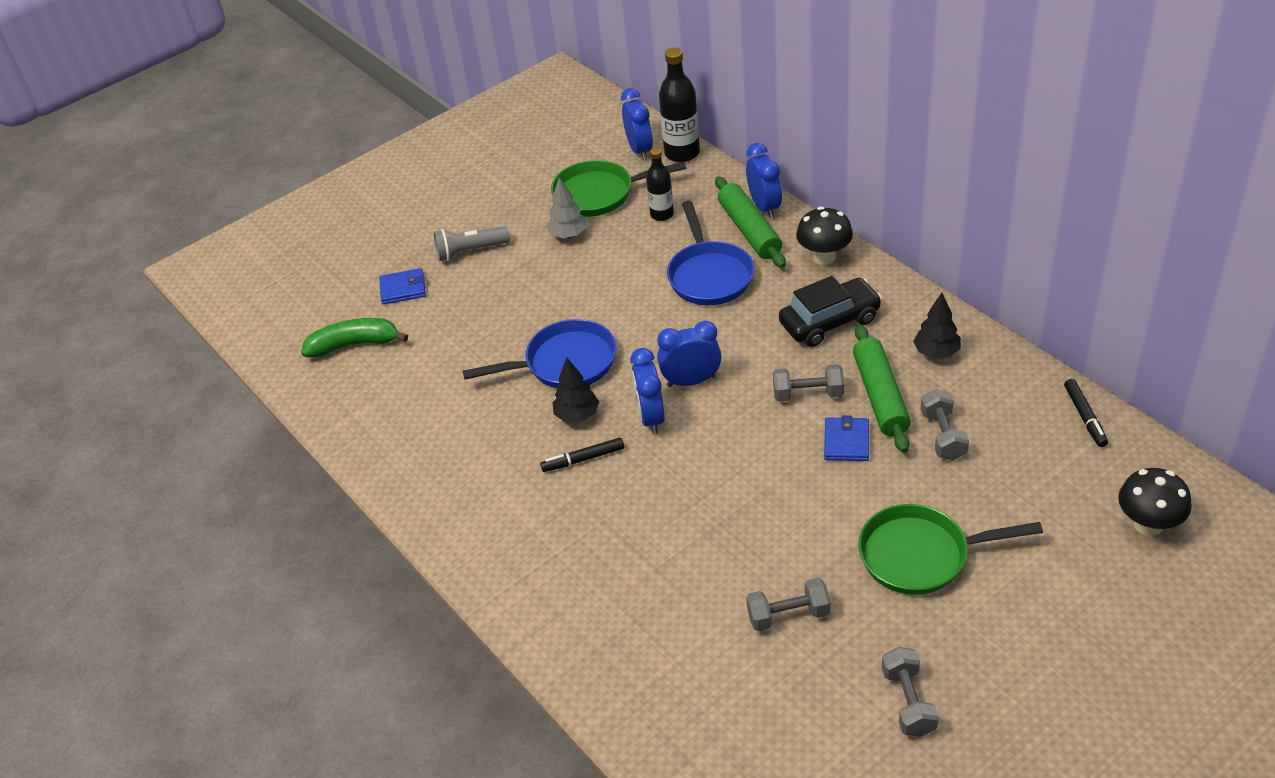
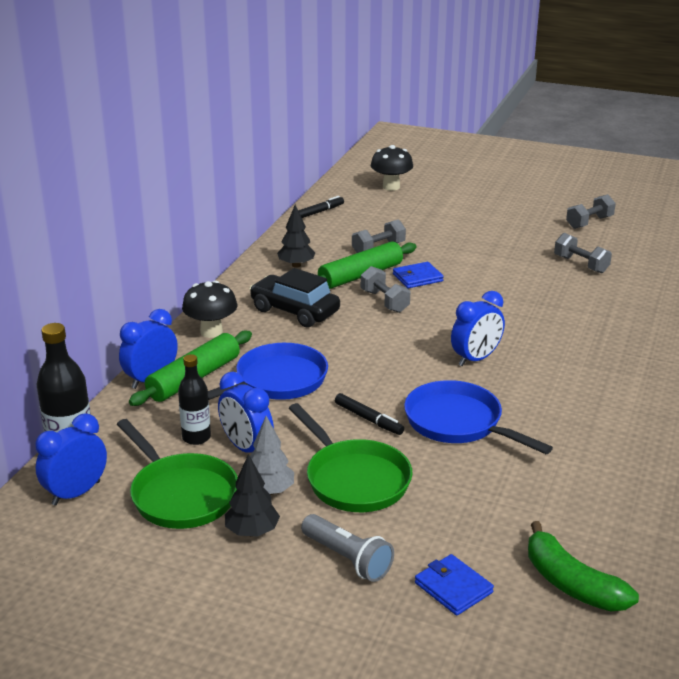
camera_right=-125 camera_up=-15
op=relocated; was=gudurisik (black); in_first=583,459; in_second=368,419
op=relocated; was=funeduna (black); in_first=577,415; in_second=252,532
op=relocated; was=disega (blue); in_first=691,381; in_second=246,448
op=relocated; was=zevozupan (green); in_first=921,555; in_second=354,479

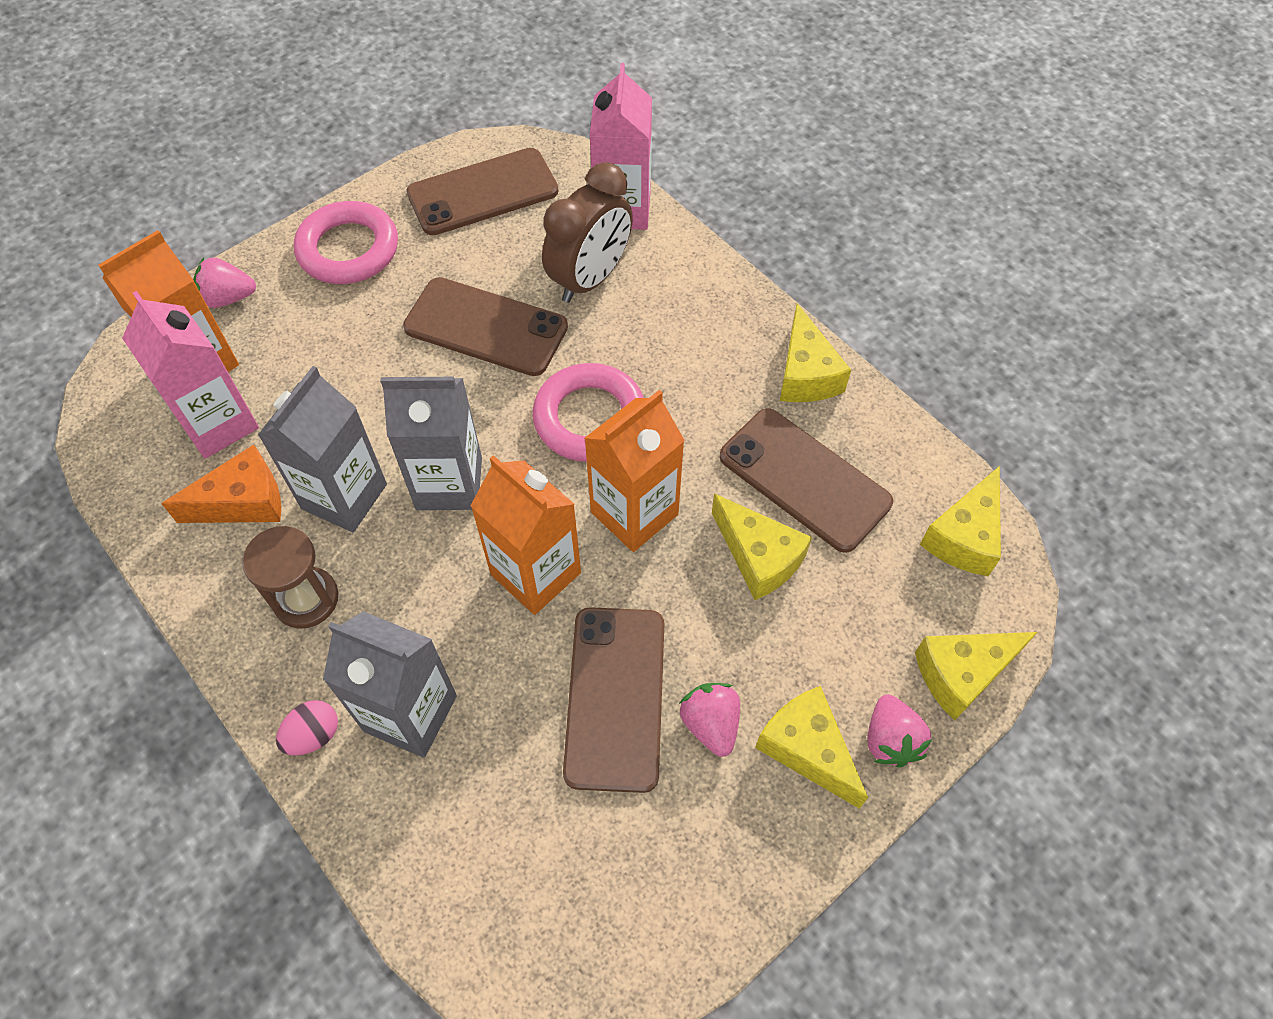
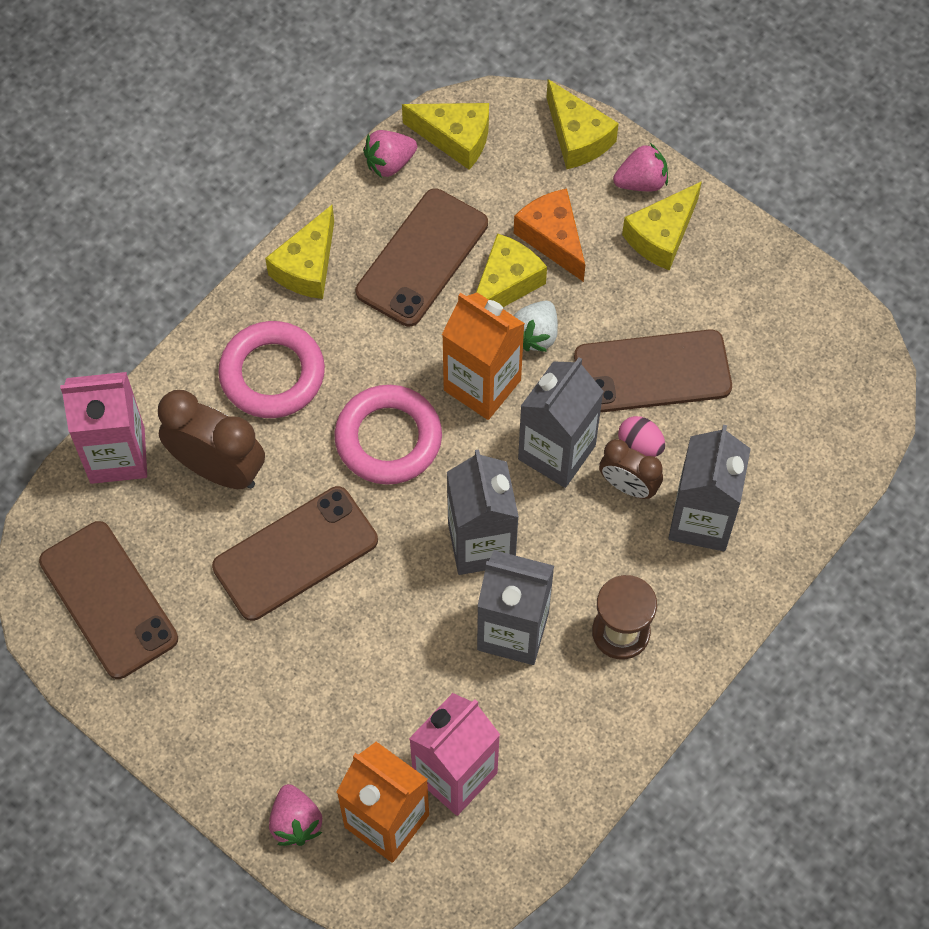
camera_right=-100 camera_up=5
op=relocated; was=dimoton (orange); in_first=243,502; in_second=553,238
op=relocated; was=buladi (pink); in_first=313,735; in_second=640,445
op=relocated; was=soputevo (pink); in_first=348,249; in_second=272,374
op=spun; was=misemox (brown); in_first=486,327; in_second=295,554; clockwise=45
op=colour; was=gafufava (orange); now=gafufava (grey); in_first=535,573; in_second=556,452
op=relocated; was=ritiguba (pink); in_first=710,724; in_second=389,163
op=spun; was=dimoton (yellow); in_first=805,374; in_second=307,266; clockwise=135
op=appeared; now=ritiguba (white); in_second=535,334
op=appeared; now=disega (brown); in_second=628,486

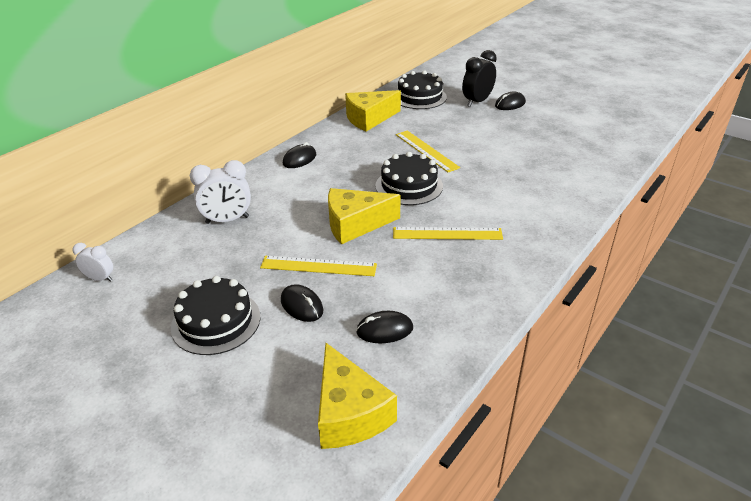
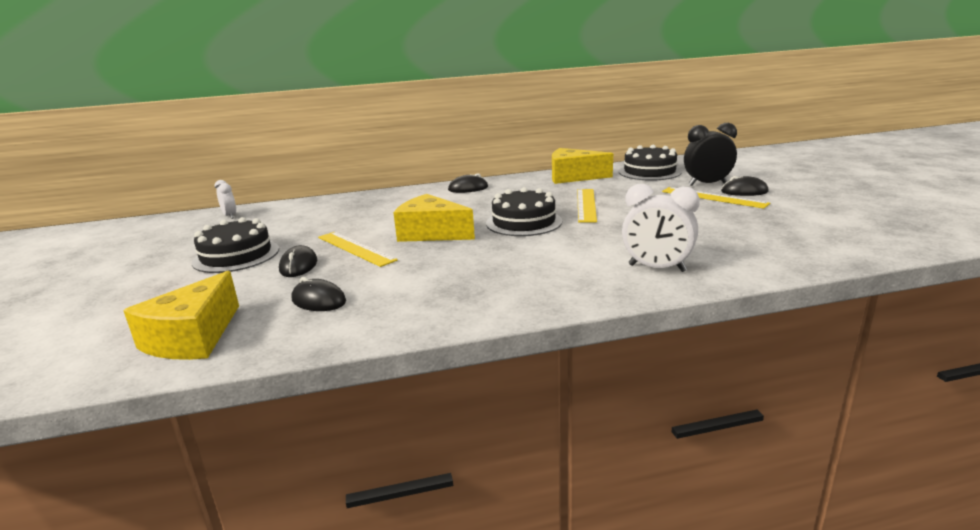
camera_right=40 camera_up=-15
op=relocated; was=disega (white); in_first=227,220; in_second=657,268
op=relocated; was=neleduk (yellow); in_first=447,233; in_second=713,197

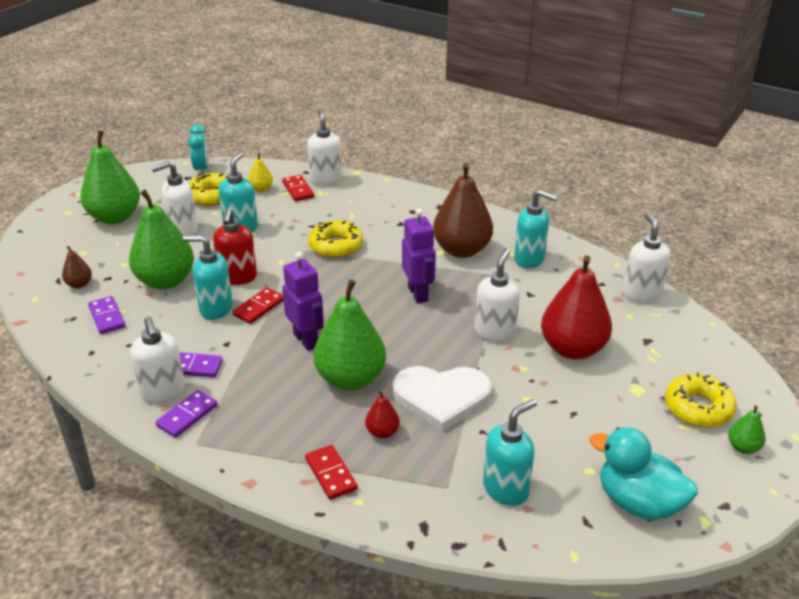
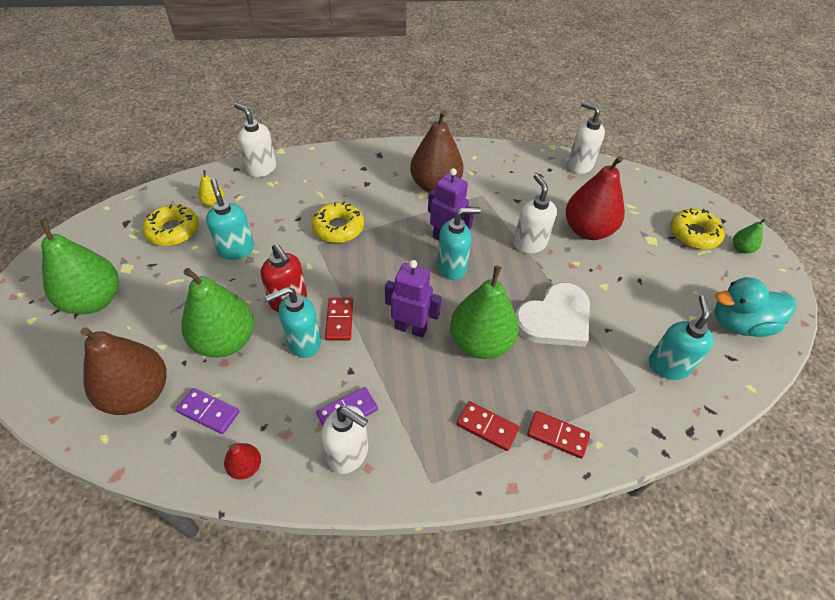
camera_right=-40 camera_up=15
op=size; was=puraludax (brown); in_first=79,284; in_second=138,394; ratio=2.22
op=missing; was=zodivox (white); in_first=182,229
op=missing; was=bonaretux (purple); in_first=187,416
op=missing; was=disega (turquoise); in_first=201,170
op=relocated; was=bonaretux (red); in_first=298,190; in_second=487,427
op=relocated; was=puraludax (red); in_first=382,432; in_second=246,467
op=relocated; was=zodivox (turquoise); in_first=529,259; in_second=452,267

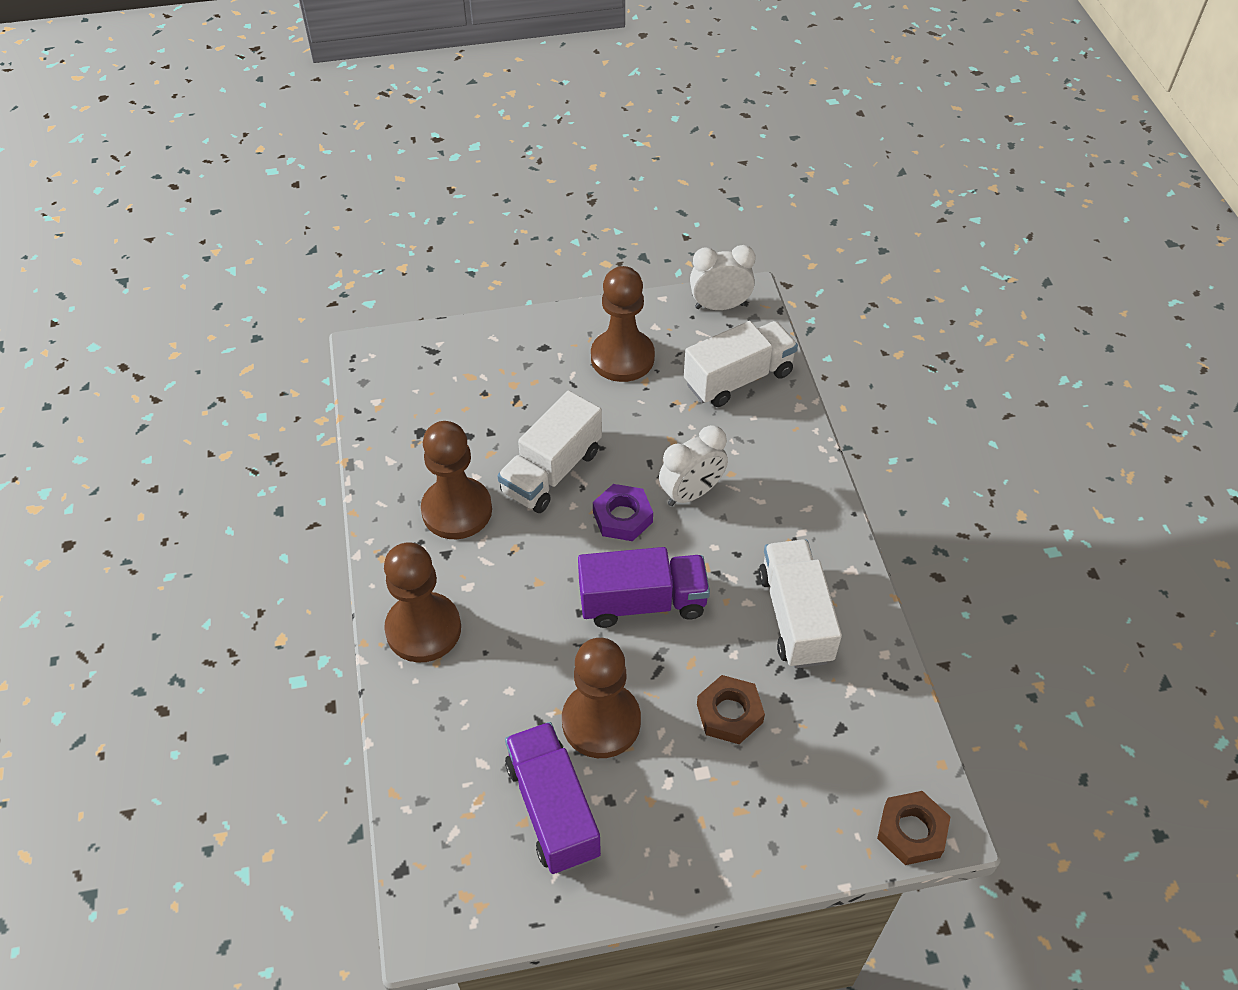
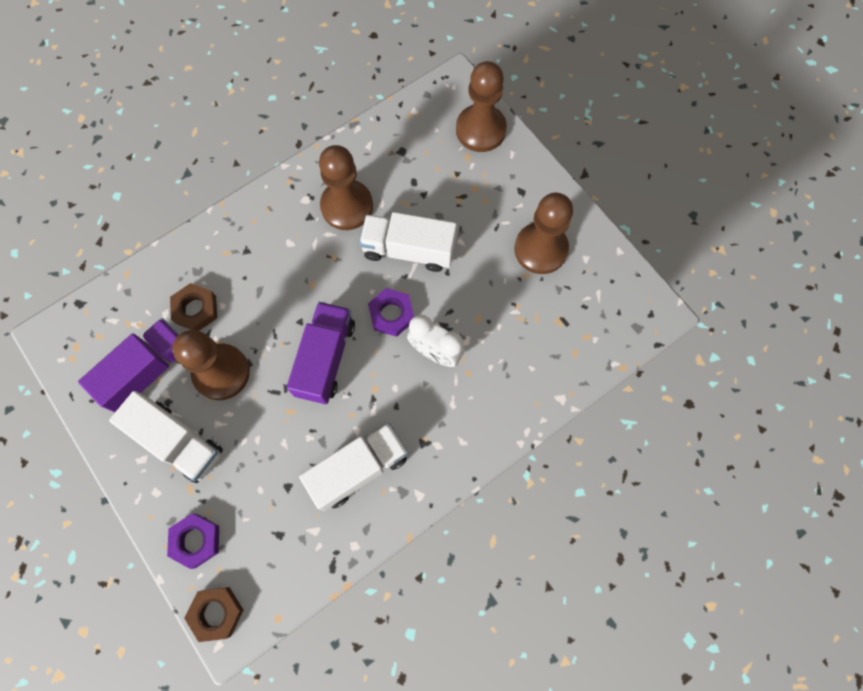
camera_right=65 camera_up=20
op=relocated; was=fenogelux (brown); in_first=423,629; in_second=480,130
op=spun; was=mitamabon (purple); in_first=642,602; in_second=325,358; clockwise=-135
op=relocated; was=mitamabon (white); in_first=738,378; in_second=178,441
op=missing; was=disega (white); in_first=719,306
op=relocated; was=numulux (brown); in_first=729,713; in_second=196,309
op=appeared; now=numulux (purple); in_second=196,540

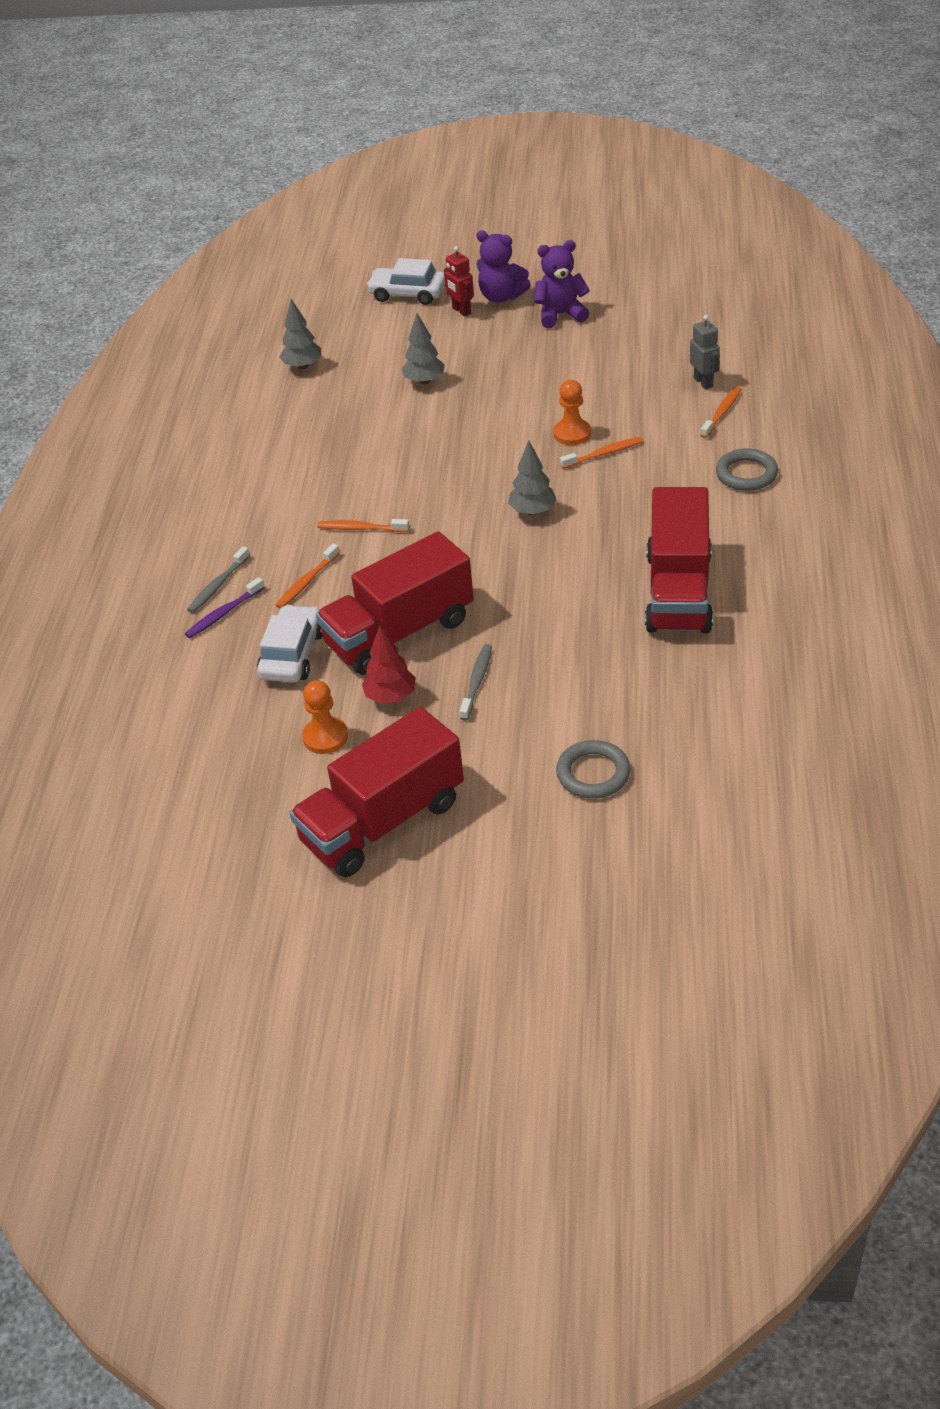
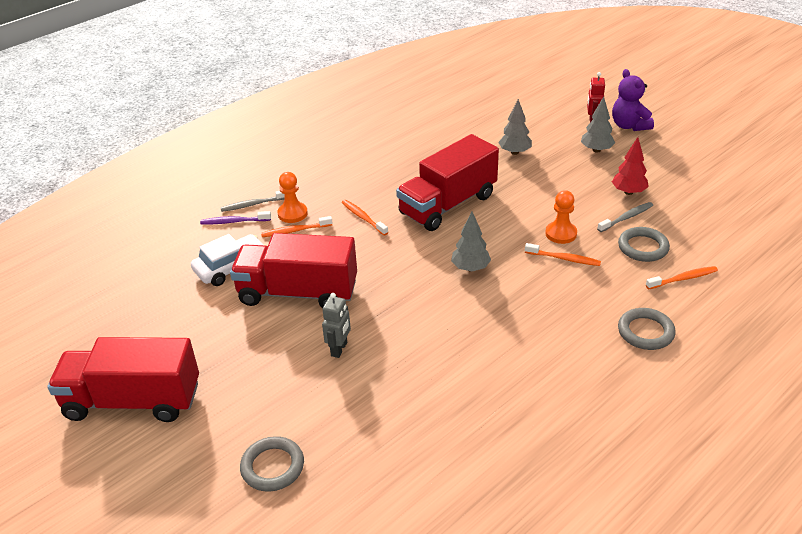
camera_right=40 camera_up=-5
op=relocated; was=funeduna (grey); in_first=302,366; in_second=596,150
op=relocated; was=fenogelux (orange); in_first=325,737; in_second=292,214
op=relocated; was=funeduna (red); in_first=390,696; in_second=628,192
op=missing; was=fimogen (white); in_first=408,294
op=relocated; was=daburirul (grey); in_first=477,682; in_second=626,218
op=missing; was=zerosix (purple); in_first=560,315
op=relocated; was=mitamabon (red); in_first=678,591; in_second=448,205
op=relocated; was=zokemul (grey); in_first=703,382; in_second=339,349
op=appeared; now=soputevo (grey); in_second=643,247

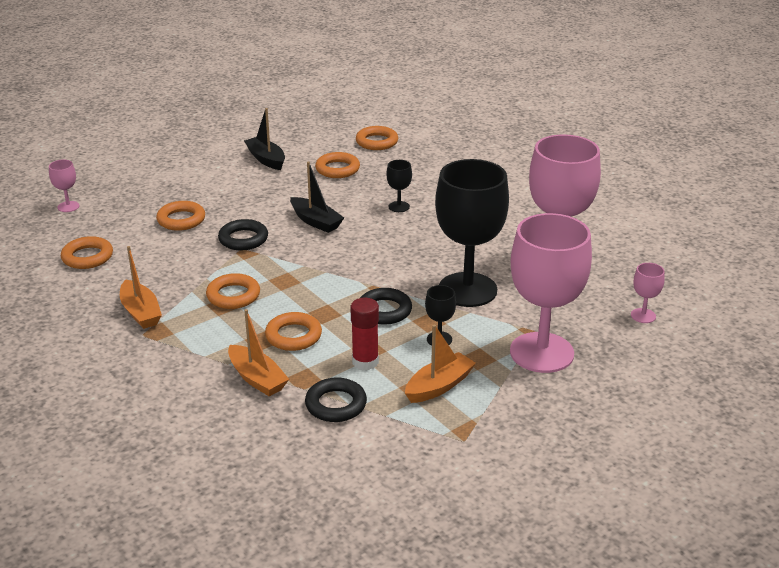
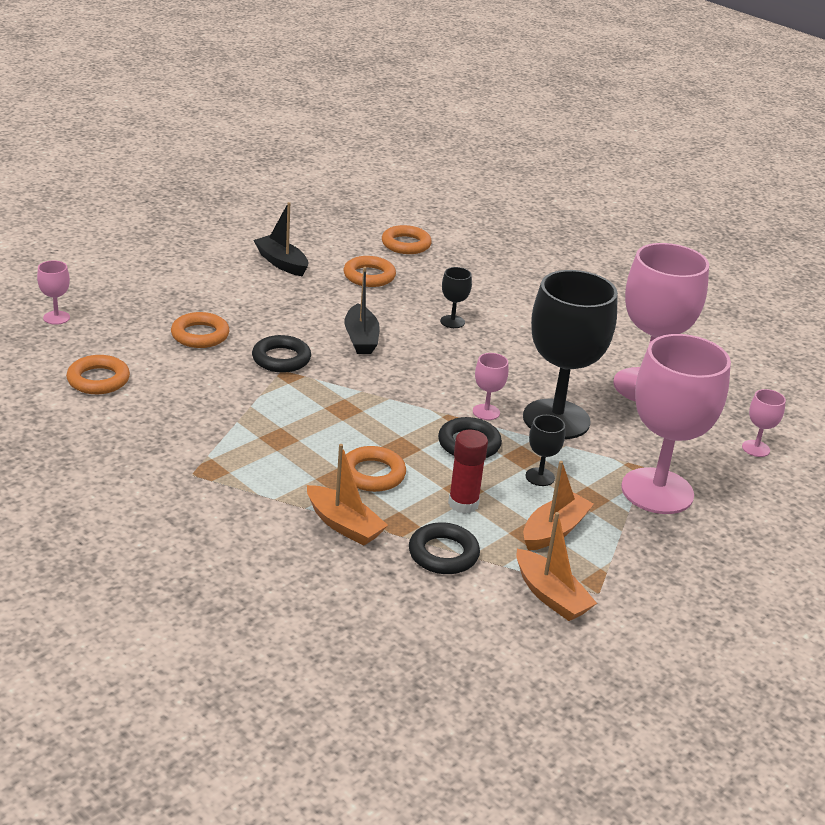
camera_right=-10 camera_up=0
op=relocated; was=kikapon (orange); in_first=141,312; in_second=551,596
op=missing; was=soputevo (orange); in_first=233,295
op=spun; was=kikapon (black); in_first=316,221; in_second=361,338; clockwise=45
op=appeared; now=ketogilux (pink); in_second=486,412

